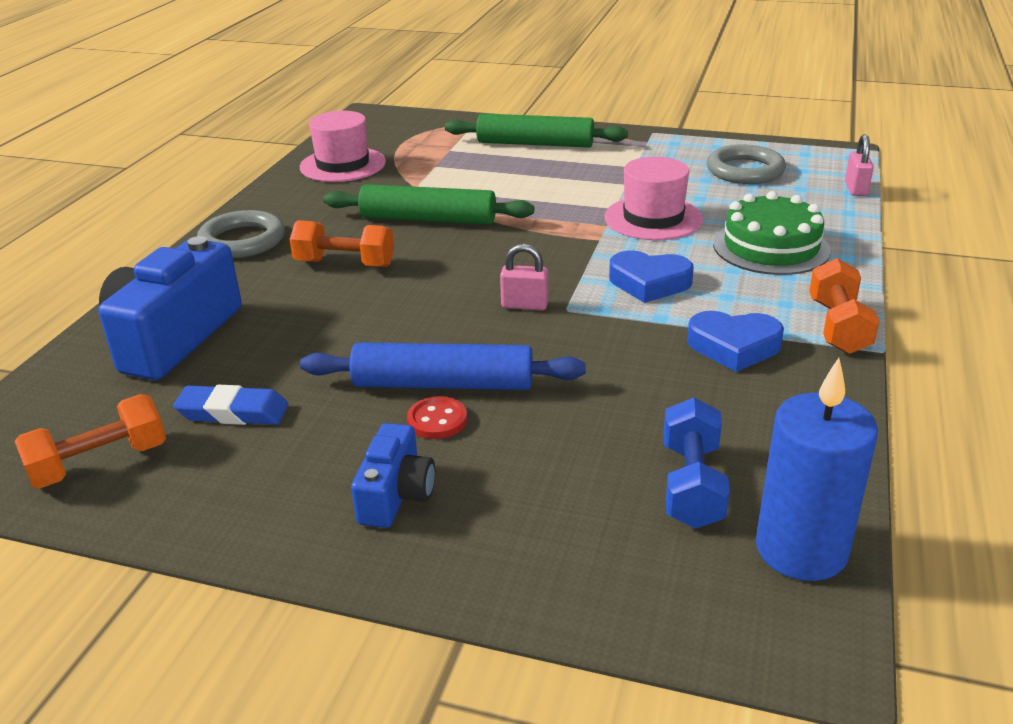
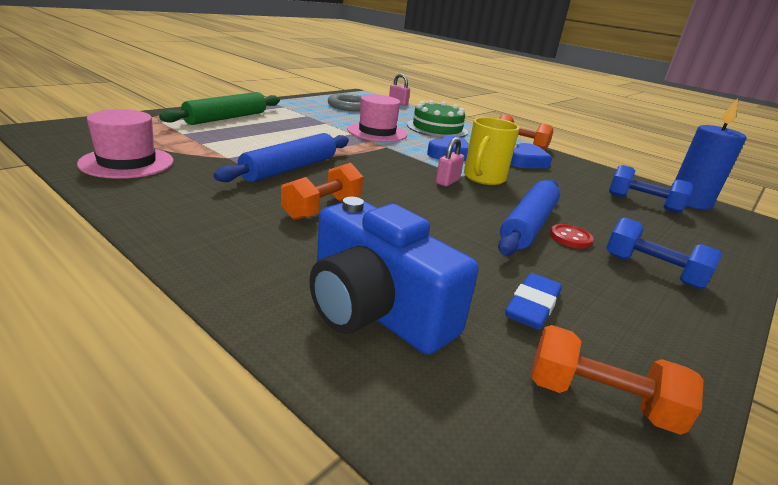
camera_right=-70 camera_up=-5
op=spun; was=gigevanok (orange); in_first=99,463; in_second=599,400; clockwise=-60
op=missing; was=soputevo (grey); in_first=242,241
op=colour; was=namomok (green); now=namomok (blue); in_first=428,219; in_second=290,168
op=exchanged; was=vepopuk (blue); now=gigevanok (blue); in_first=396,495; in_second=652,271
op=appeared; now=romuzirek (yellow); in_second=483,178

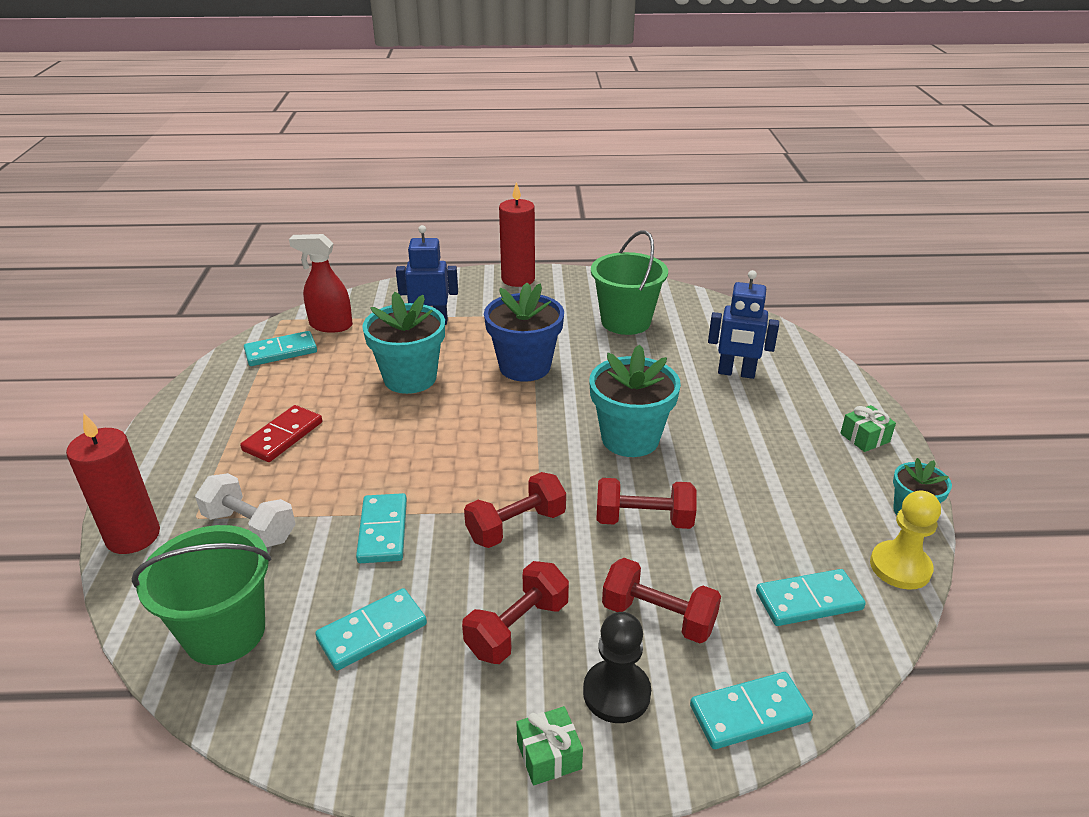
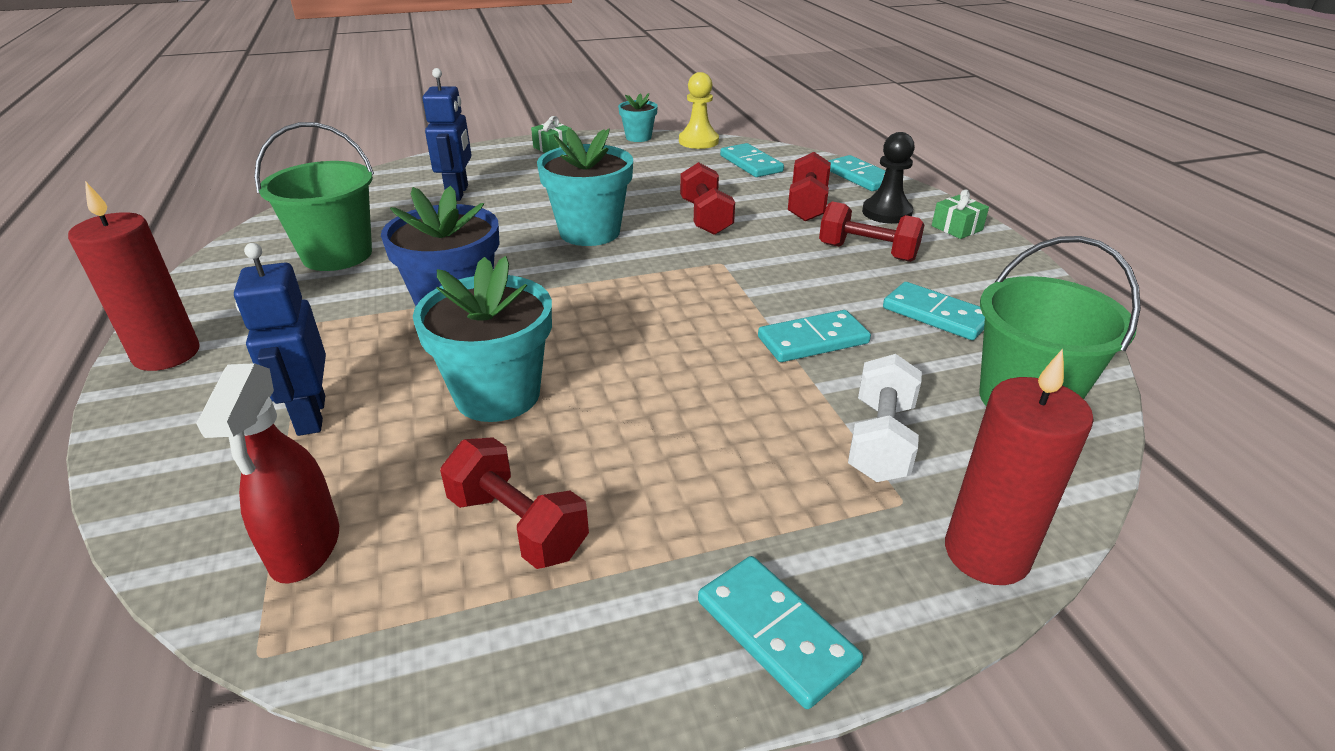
camera_right=-105 camera_up=0
op=missing; was=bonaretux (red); in_first=283,436
op=relocated; was=bonaretux (turquoise); in_first=281,352; in_second=776,632
op=relocated; was=gigevanok (red); in_first=516,526; in_second=518,525

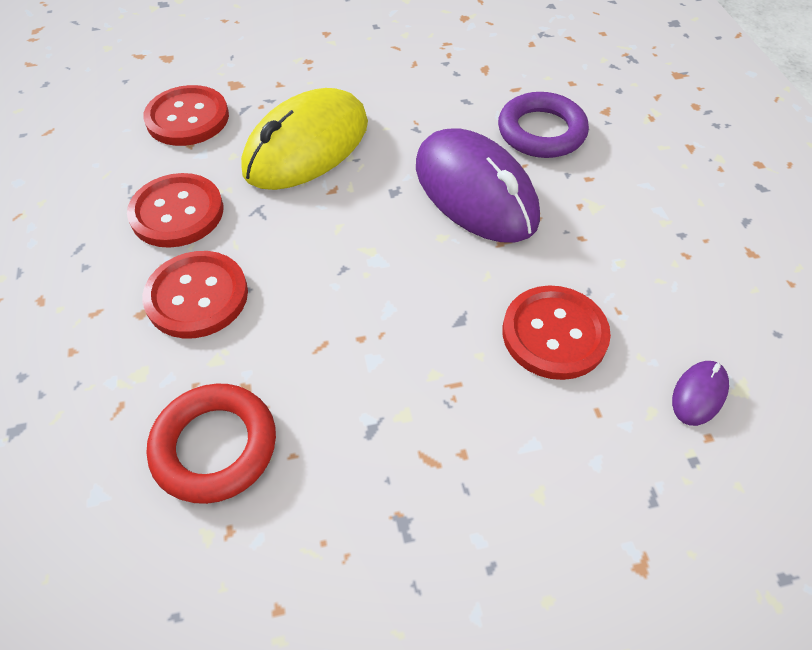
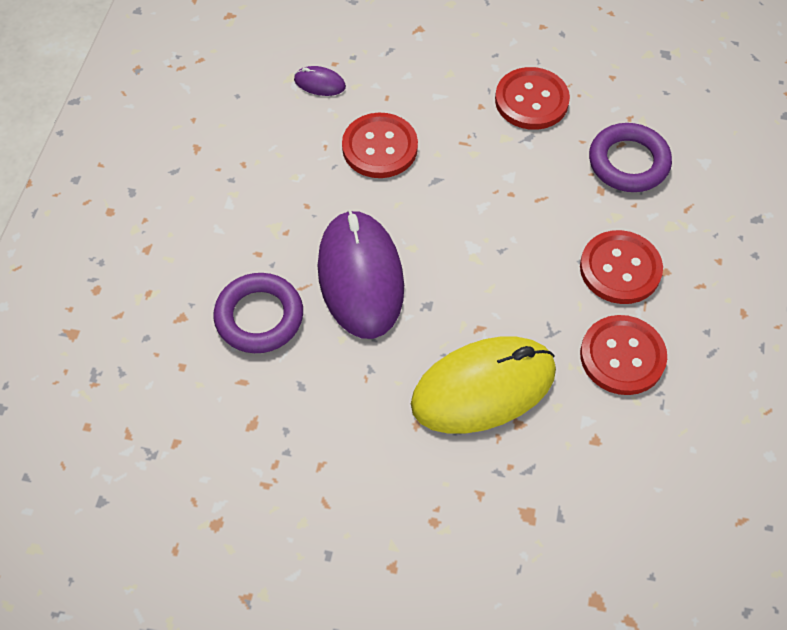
camera_right=-155 camera_up=5
op=relocated; was=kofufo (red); in_first=187,118; in_second=531,100
op=colour; was=soputevo (red); now=soputevo (purple); in_first=215,446; in_second=628,162
op=spun; was=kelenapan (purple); in_first=699,394; in_second=319,83; clockwise=45

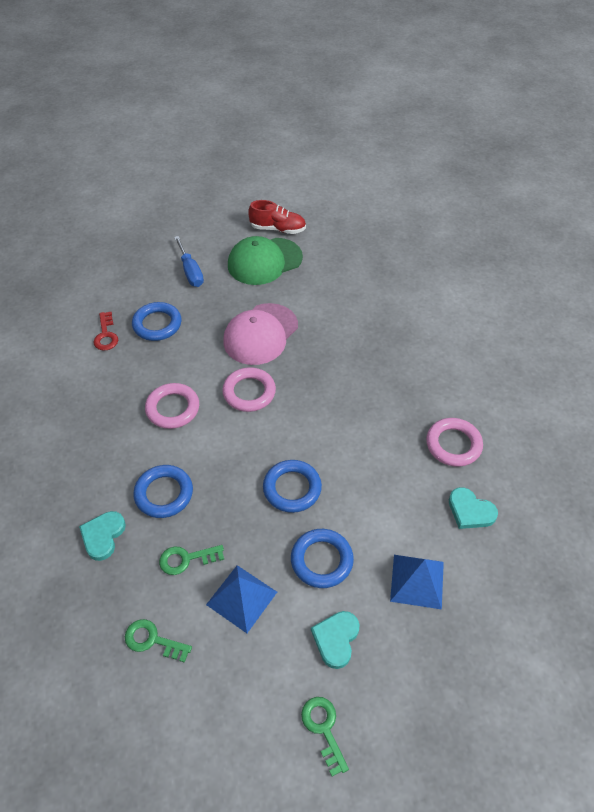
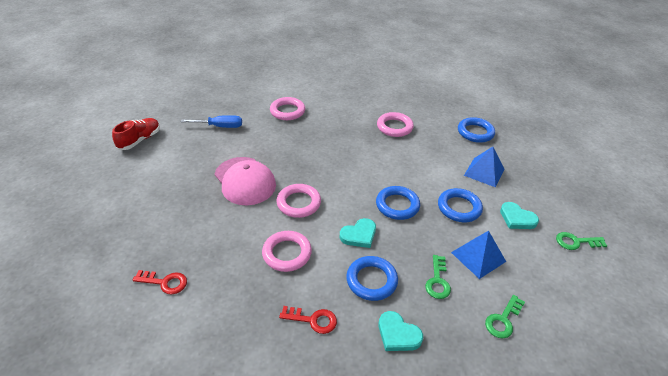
camera_right=-70 camera_up=-10
op=relocated; was=soputevo (blue); in_first=157,324; in_second=475,132
op=relocated; was=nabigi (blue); in_first=190,271; in_second=220,126
op=missing; was=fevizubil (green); in_first=264,261
op=relocated; was=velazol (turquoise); in_first=470,511; in_second=359,235
op=appeared; now=soputevo (pink); in_second=287,111
op=appeared; now=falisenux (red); in_second=312,320

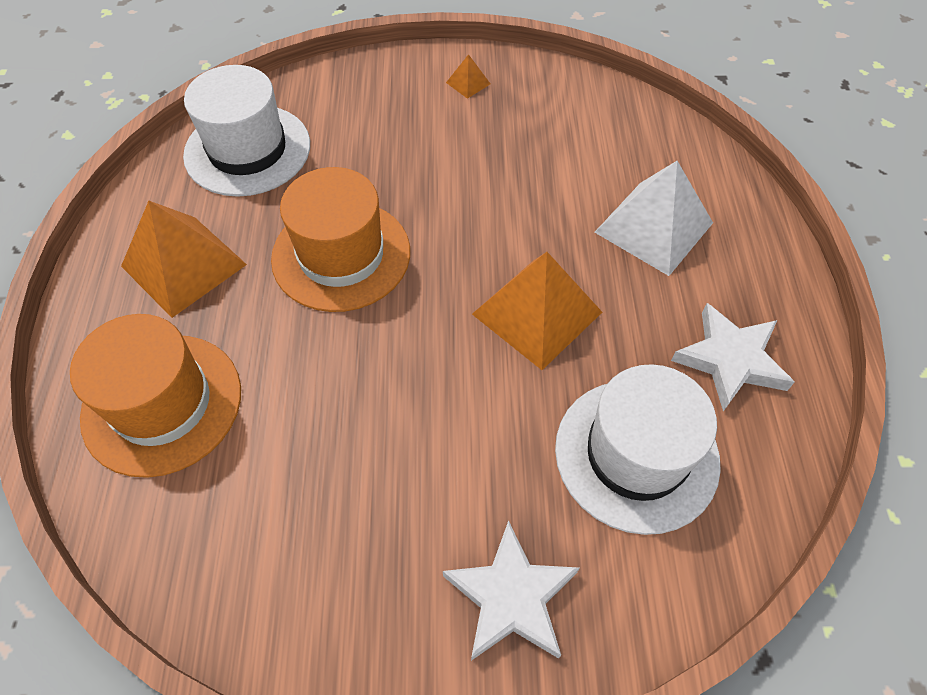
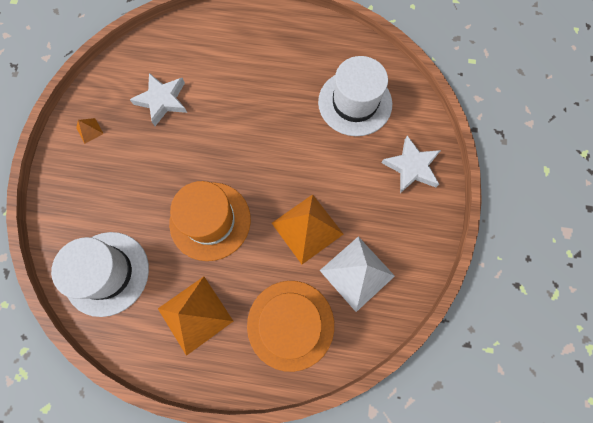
camera_right=-80 camera_up=15
op=relocated; was=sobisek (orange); in_first=536,313; in_second=307,228
op=relocated; was=sobisek (white); in_first=653,227; in_second=357,273
op=relocated; was=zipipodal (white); in_first=730,360; in_second=162,100

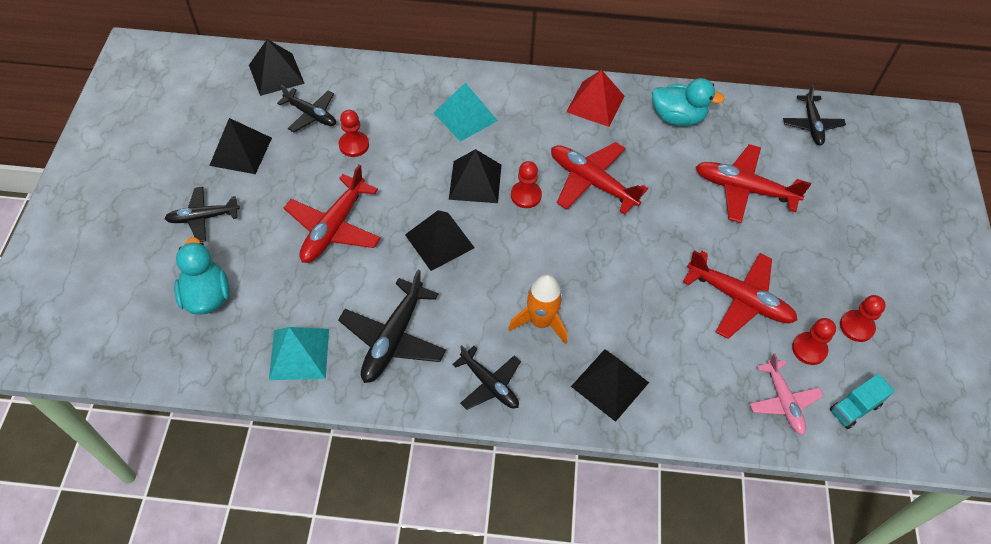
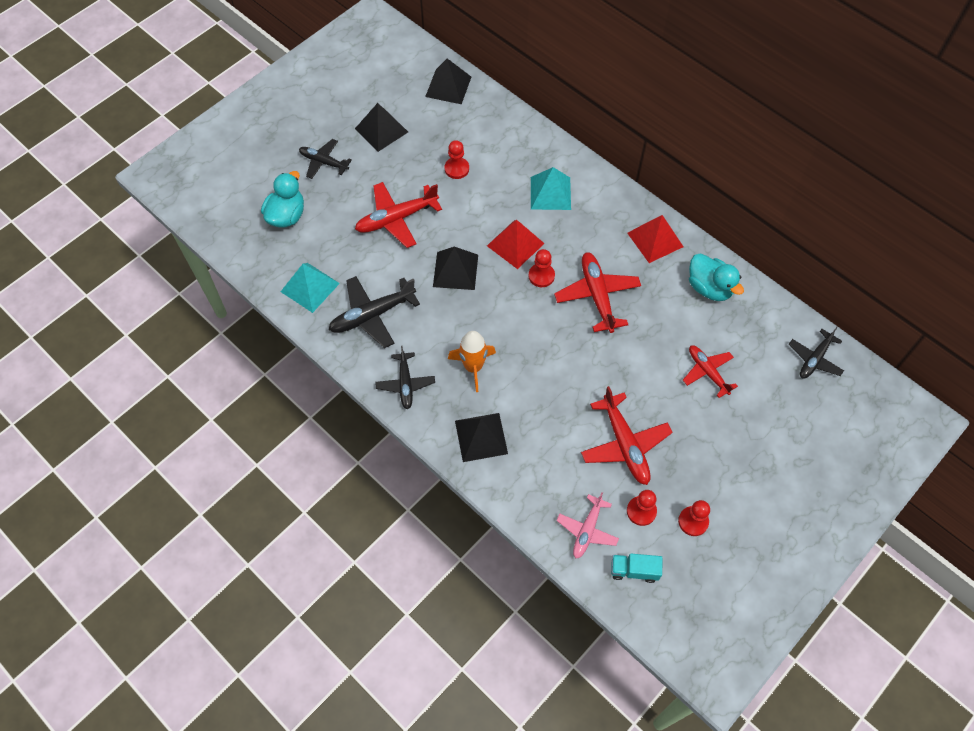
camera_right=40 camera_up=5
op=missing; was=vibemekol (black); in_first=311,115
op=colour; was=sobisek (black); now=sobisek (red); in_first=475,182; in_second=515,244
op=size; was=vibemekol (red); in_first=744,189; in_second=707,372; ratio=0.65

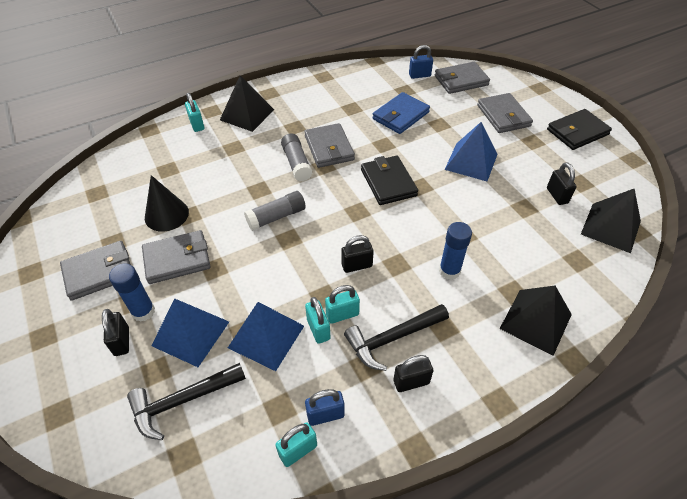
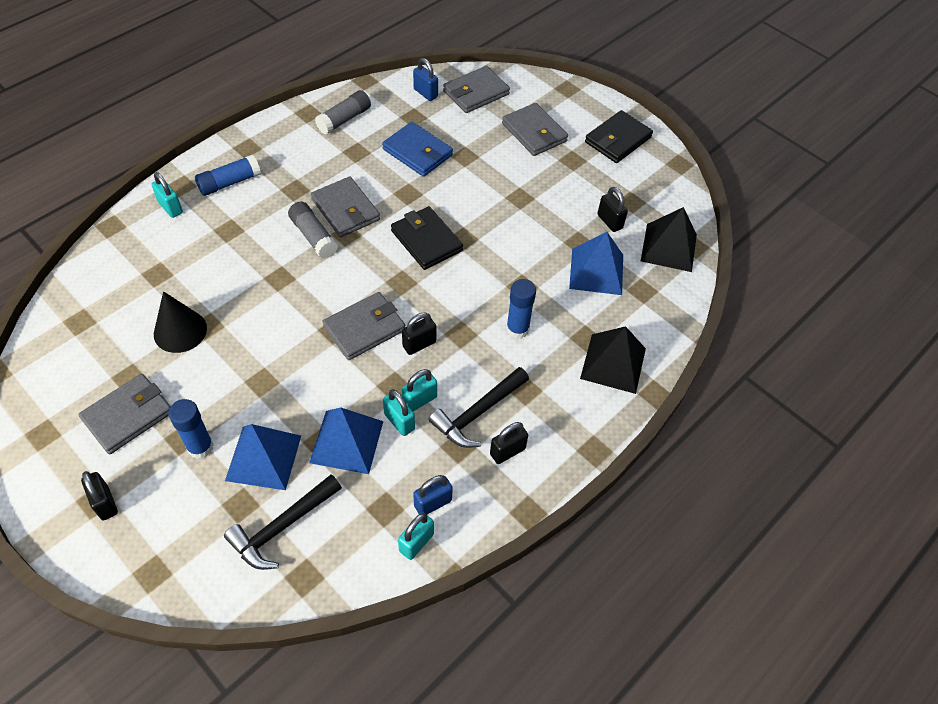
camera_right=-20 camera_up=5
op=relocated; was=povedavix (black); in_first=122,341; in_second=105,503
op=relocated; was=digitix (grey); in_first=177,259; in_second=364,328
op=exchanged; was=sobisek (black); now=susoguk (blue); in_first=247,114; in_second=229,182
op=relocated; was=susoguk (grey); in_first=276,217; in_second=344,119
op=spun; was=digitix (blue); in_first=400,116; in_second=417,152; clockwise=-75
op=spun; was=povedavix (blue); in_first=419,75; in_second=425,93; clockwise=75
op=relocated; was=sobisek (blue); in_first=471,161; in_second=596,271

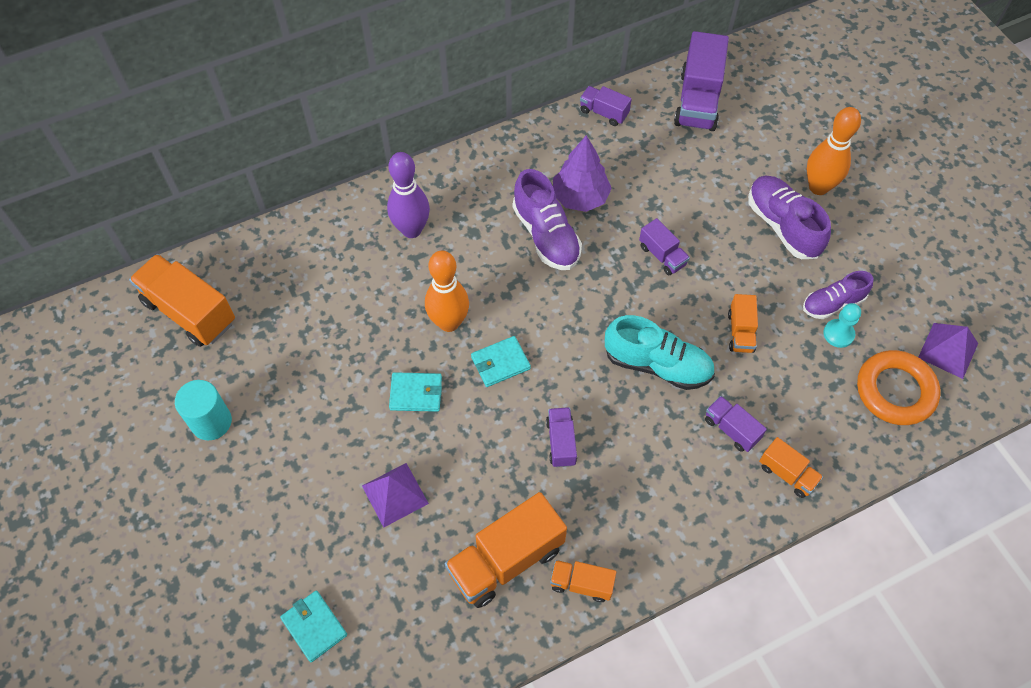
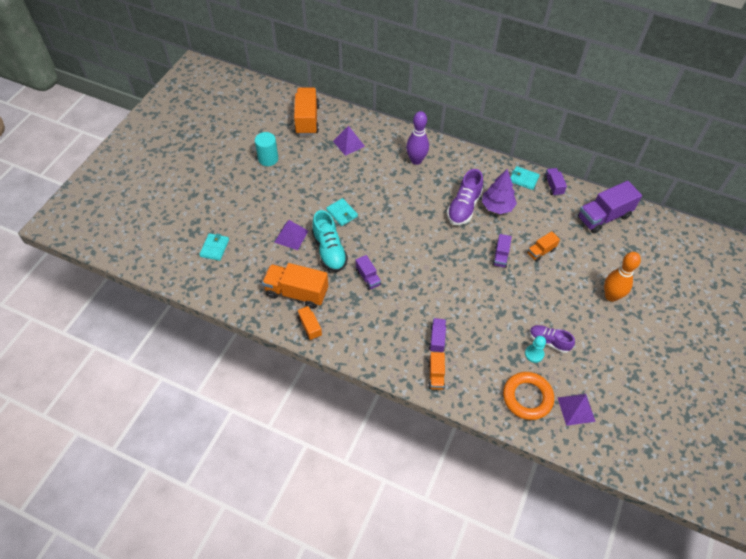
camera_right=50 camera_up=-5
op=missing; was=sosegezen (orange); in_first=449,322
op=relocated; was=digitix (turquoise); in_first=500,363; in_second=523,179
op=spun; was=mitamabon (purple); in_first=561,442; in_second=368,278; clockwise=105
op=relocated; was=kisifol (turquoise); in_first=657,365; in_second=329,250
op=relocated; was=mitamabon (orange); in_first=740,332; in_second=541,251
op=missing; was=kisifol (purple); in_first=783,226
op=appeared; now=sobisek (purple); in_second=349,143

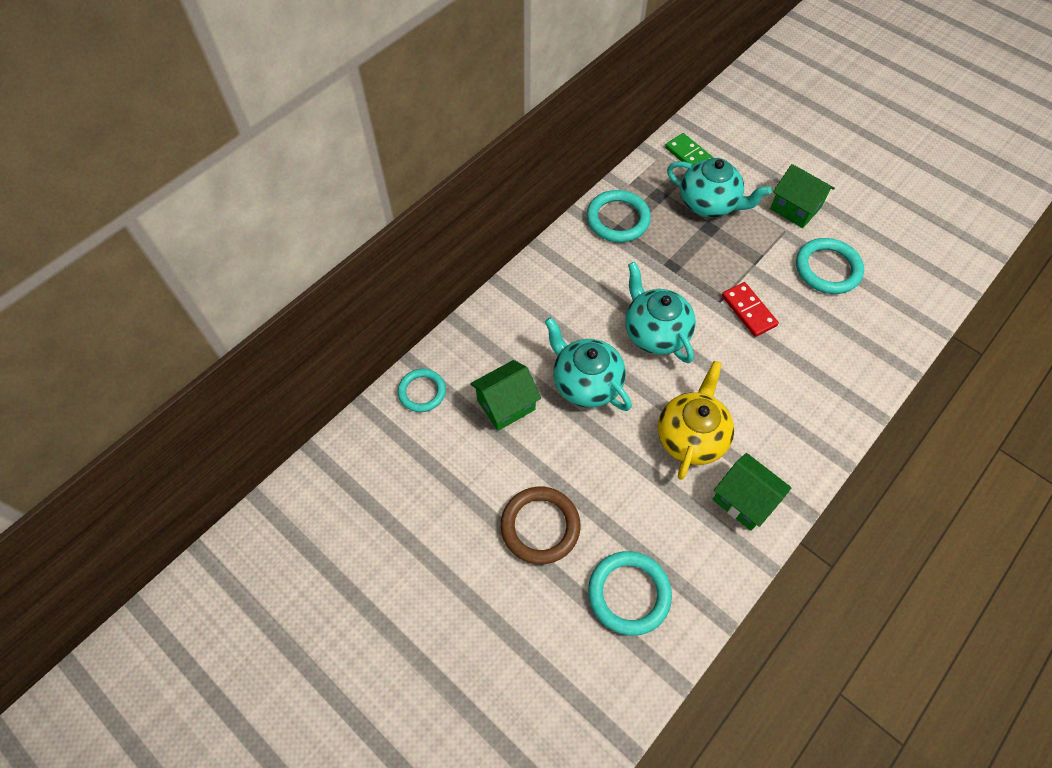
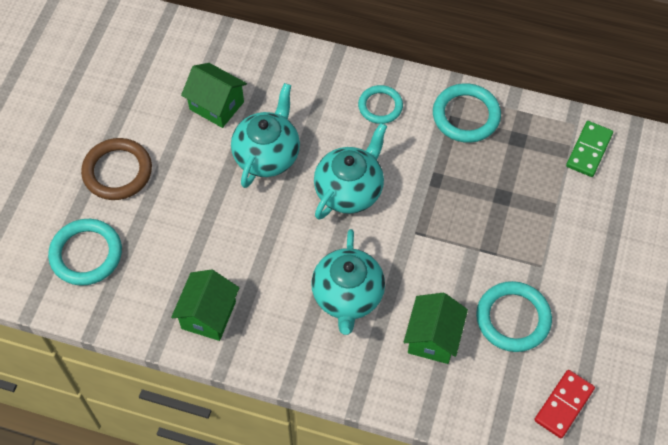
camera_right=65 camera_up=0
op=relocated; was=soputevo (turquoise); in_first=422,392; in_second=380,106
op=missing; was=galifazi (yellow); in_first=691,436
op=relocated; was=galifazi (turquoise); in_first=709,203; in_second=347,296
op=relocated; was=bonaretux (red); in_first=748,311; in_second=563,405
op=relocated; was=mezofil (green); in_first=795,208; in_second=433,338

